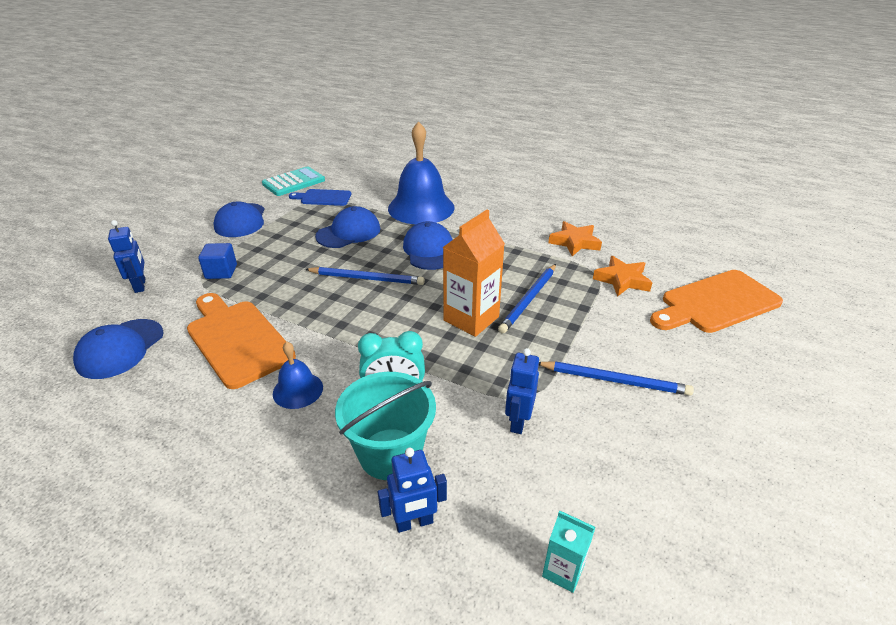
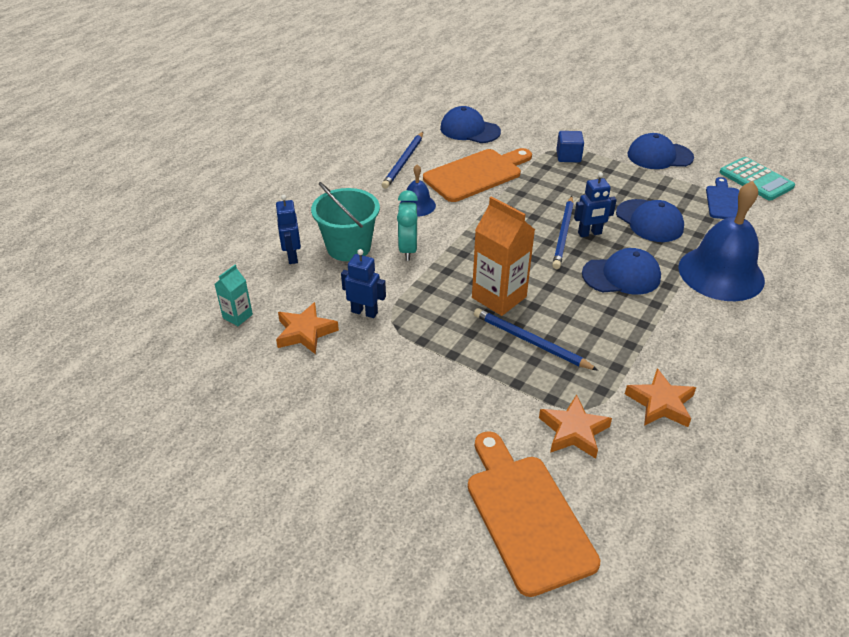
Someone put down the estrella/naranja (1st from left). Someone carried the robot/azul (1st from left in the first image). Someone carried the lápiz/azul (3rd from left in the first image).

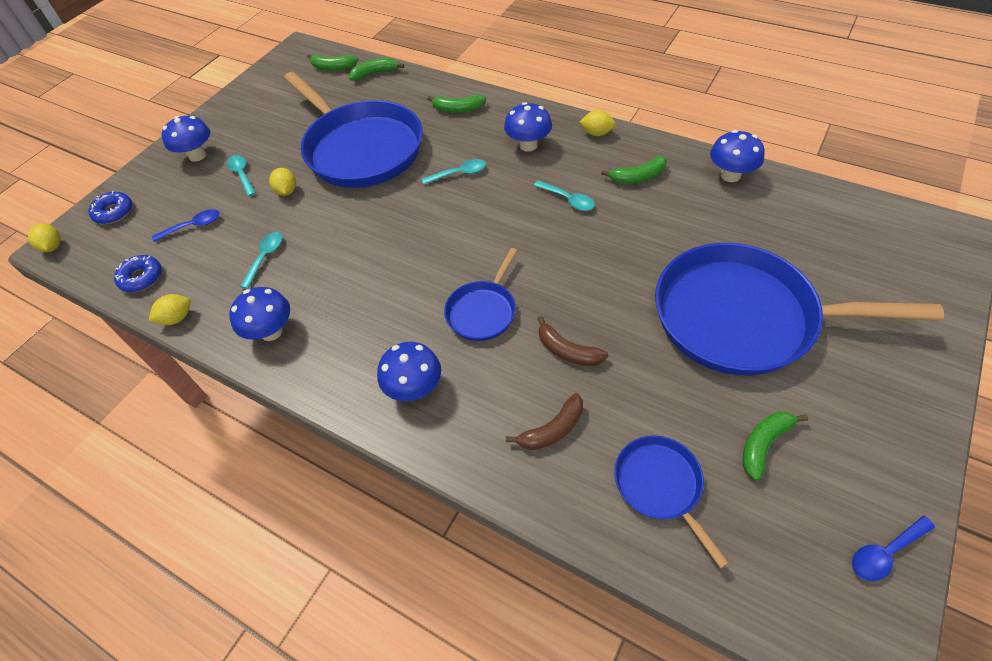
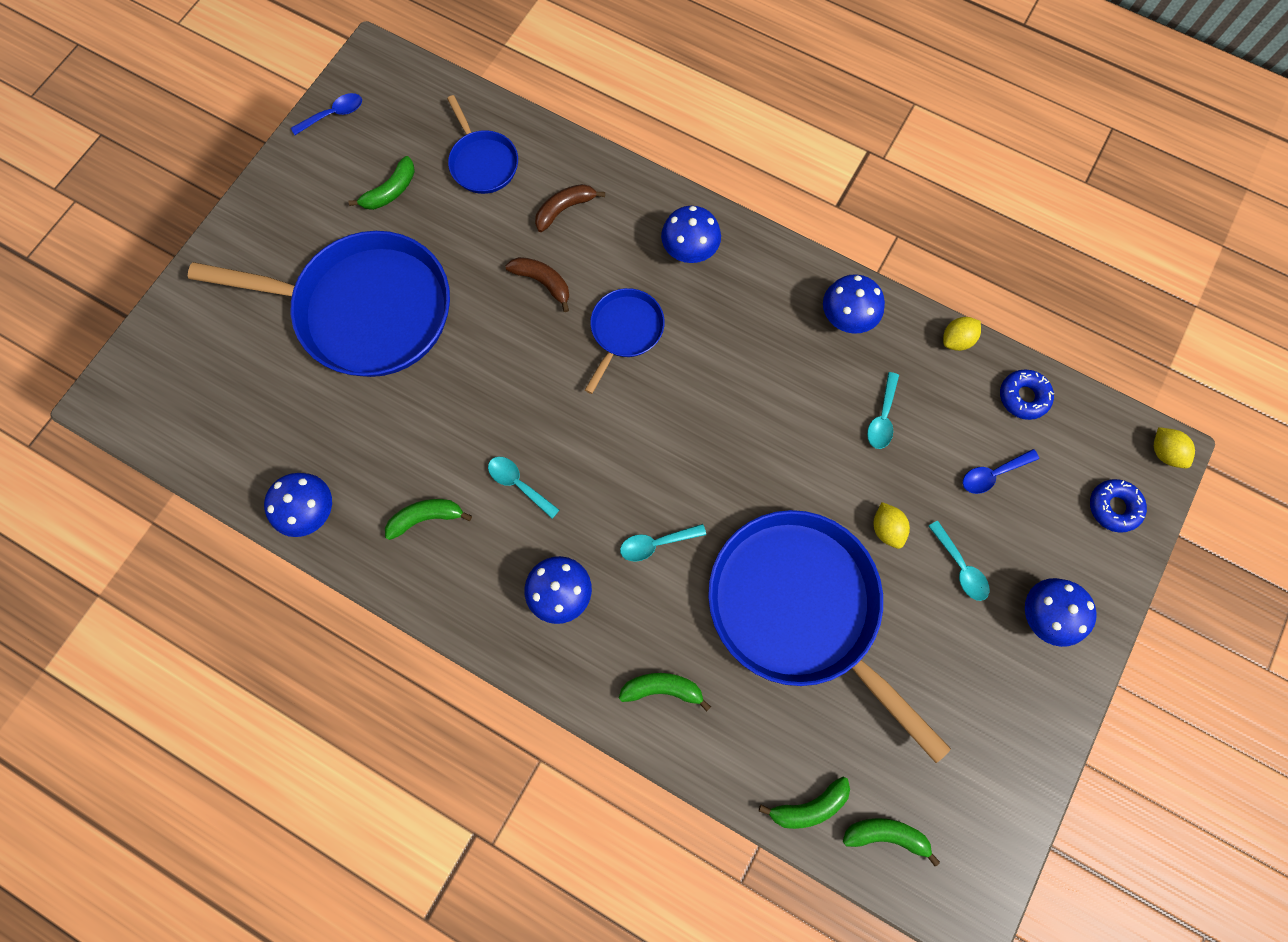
Someone took away the limón/amarillo (4th from left).

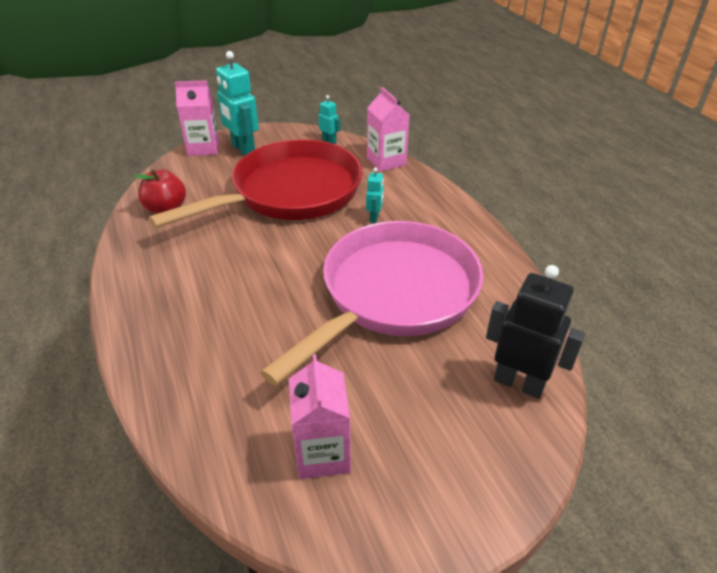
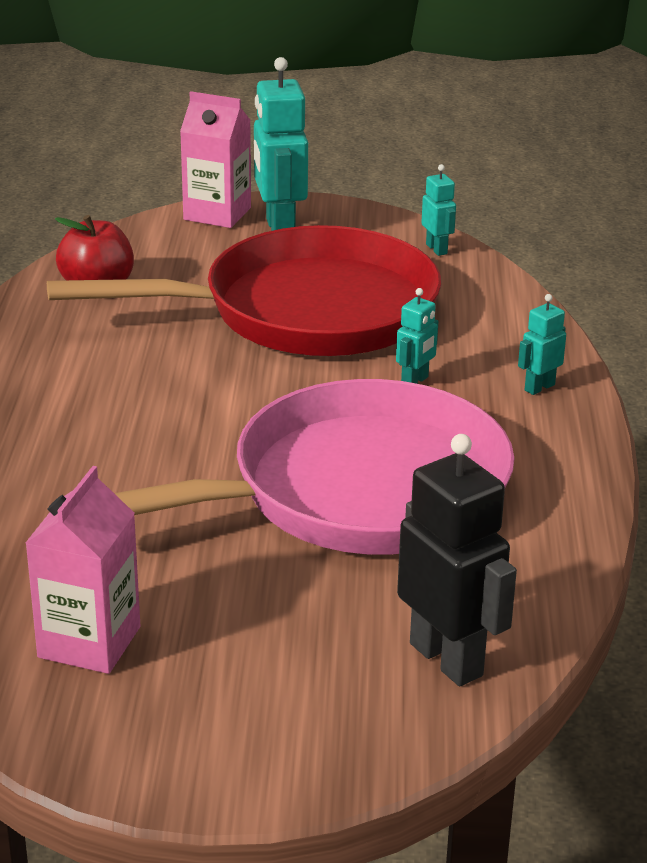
Someone took away the cartón de leche/rosa (3rd from left). Someone put down the robot/turquesa (4th from left).

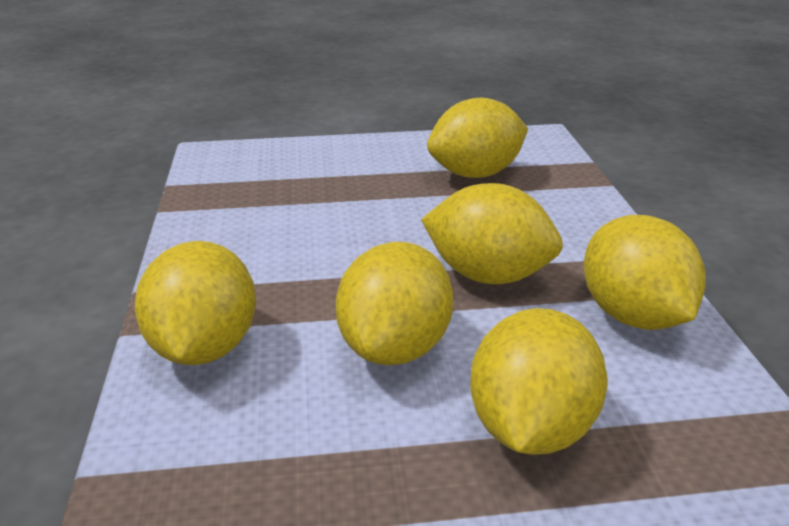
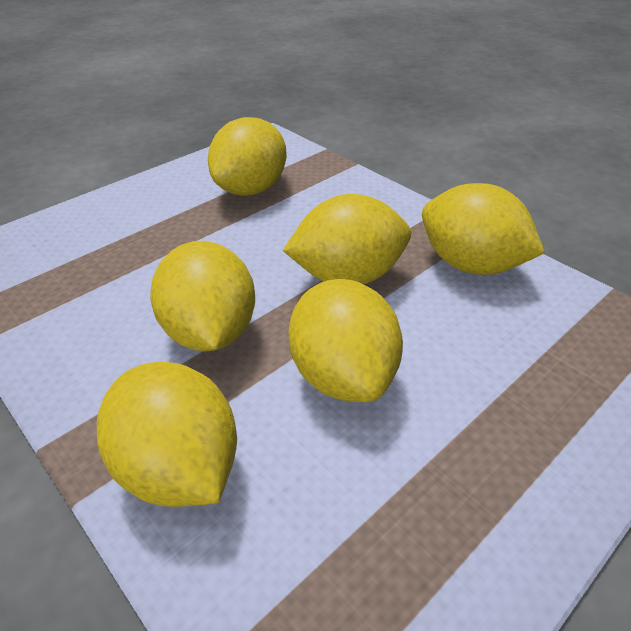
Someone carried the limón/amarillo (5th from left in the first image).

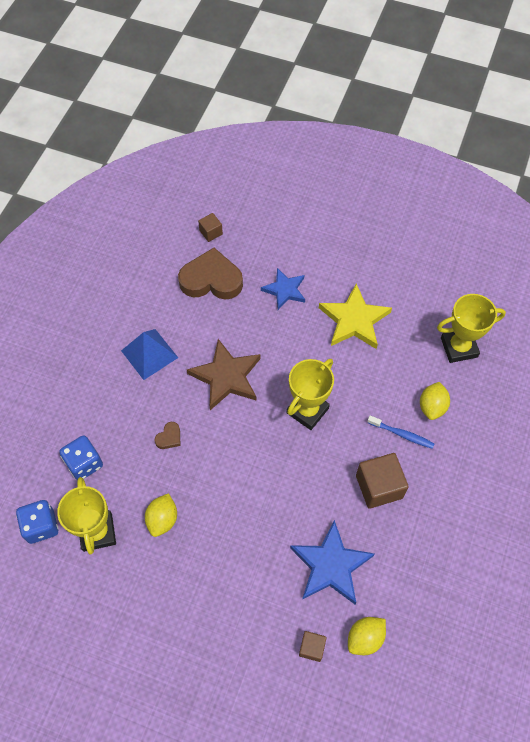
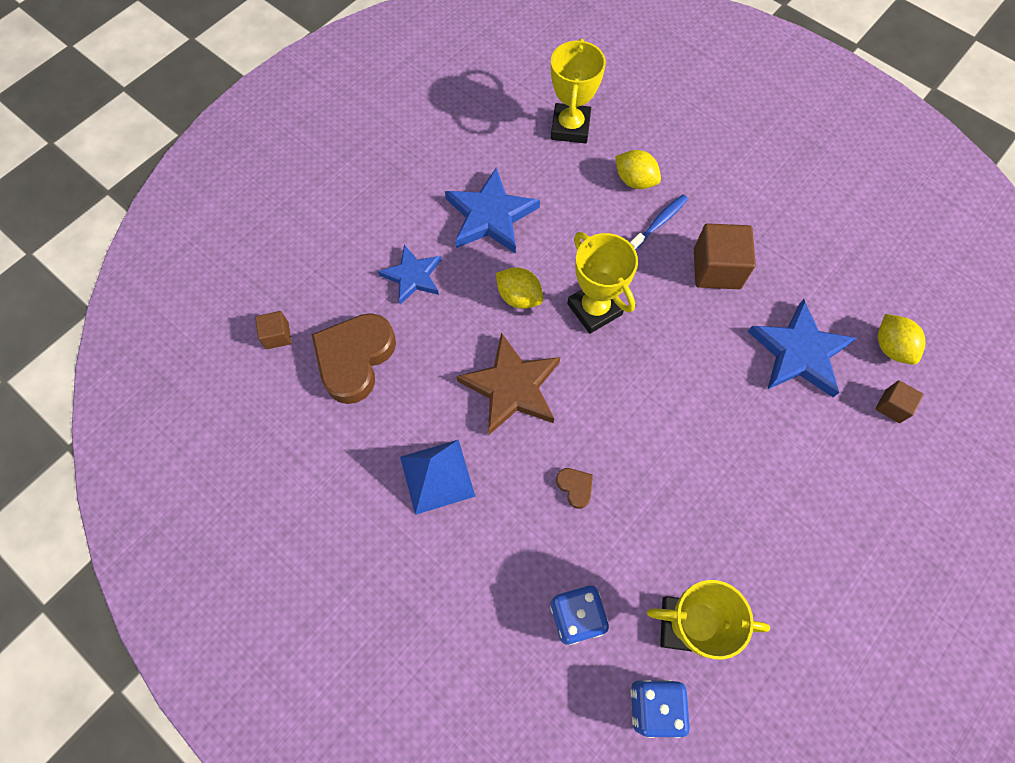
Someone carried the limón/amarillo (1st from left). Someone repainted the estrella/amarillo, which became the estrella/azul (2nd from left).

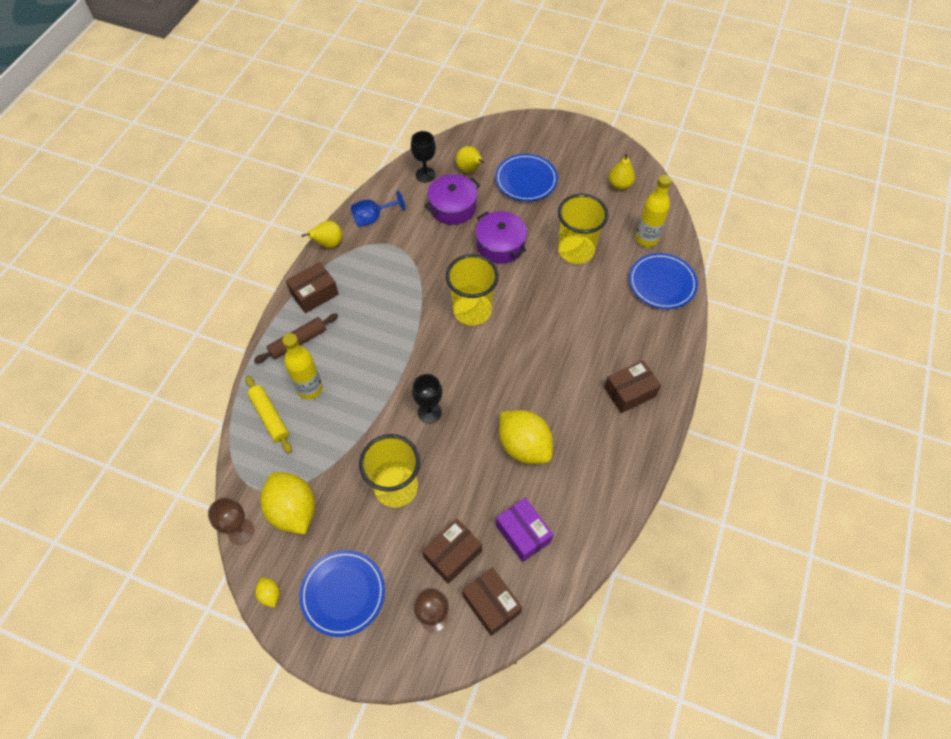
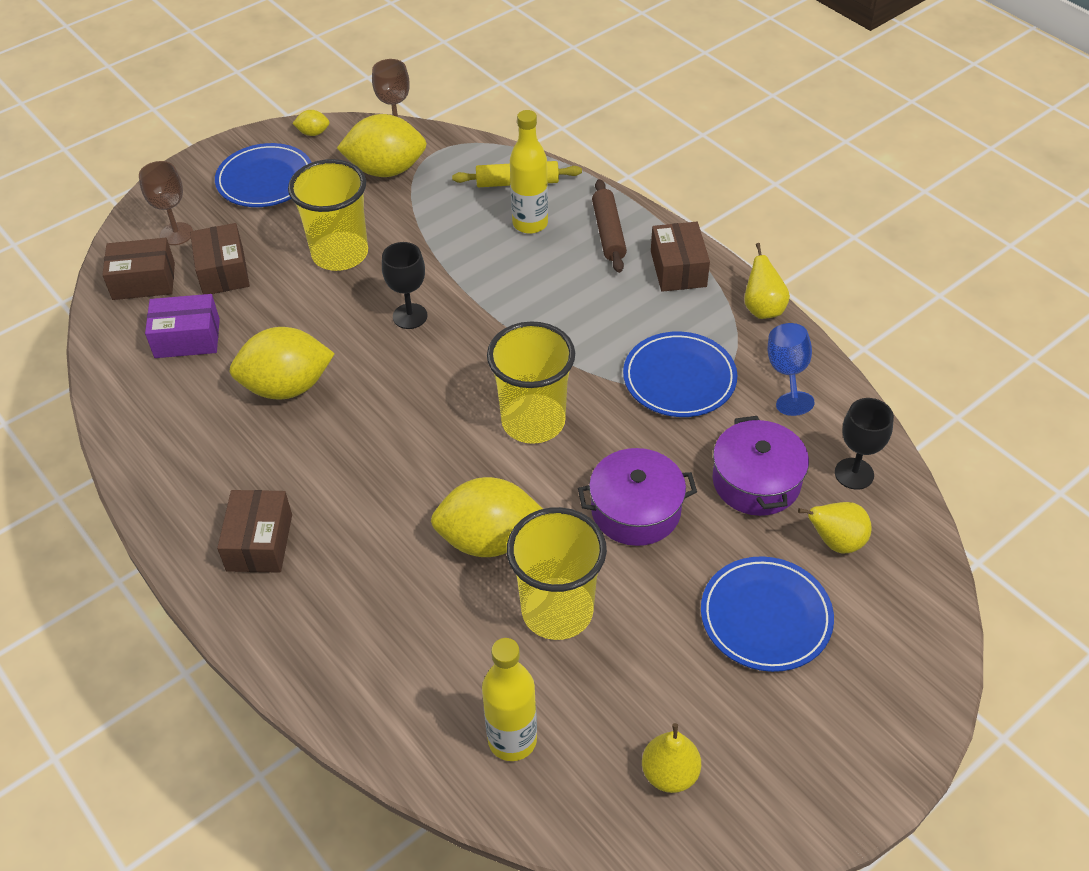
Someone put down the limón/amarillo (4th from left). Someone carried the plato/azul (3rd from left in the first image).

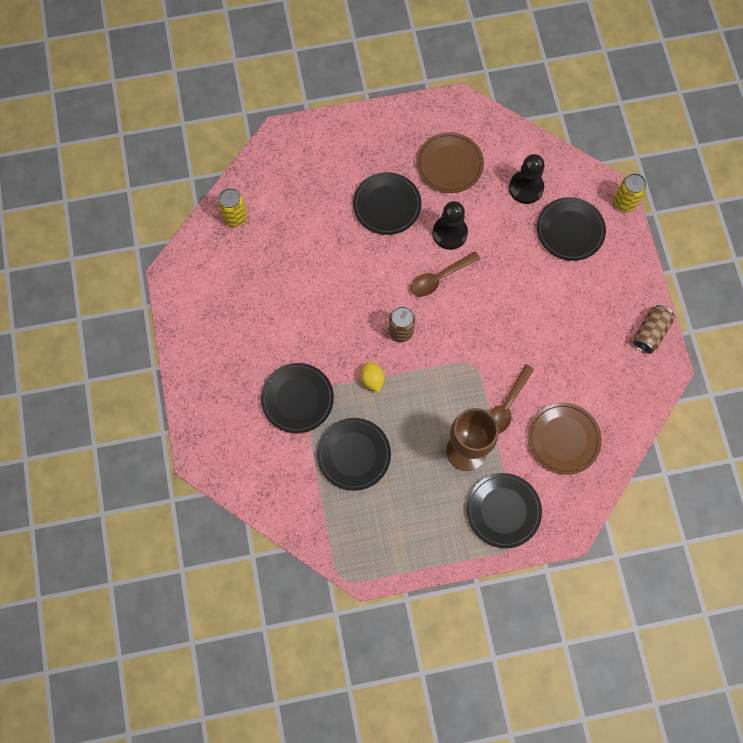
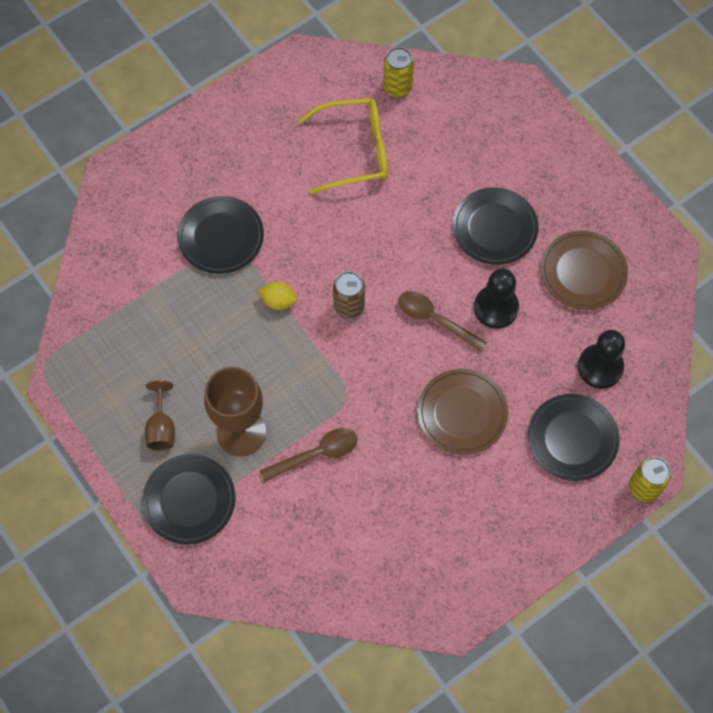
Someone took away the plato/negro (2nd from left). Someone took away the lata/marrón (2nd from left). Someone put down the copa/marrón (1st from left). Someone put down the gafas/amarillo. Someone carried the plato/marrón (2nd from left in the first image). Someone rotated the limón/amarillo by 60 degrees clockwise. Someone rotated the cuchara/marrón (2nd from left in the first image) by 150 degrees clockwise.

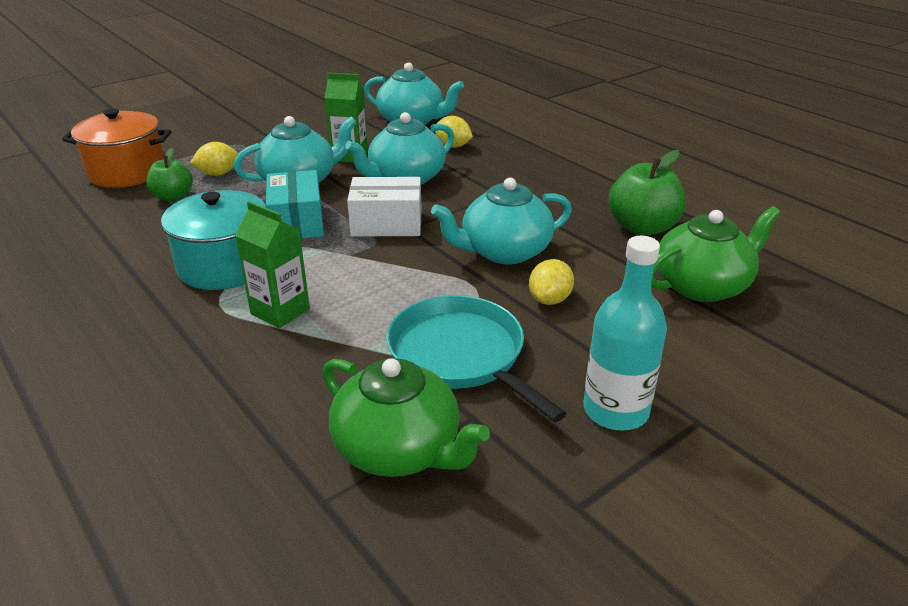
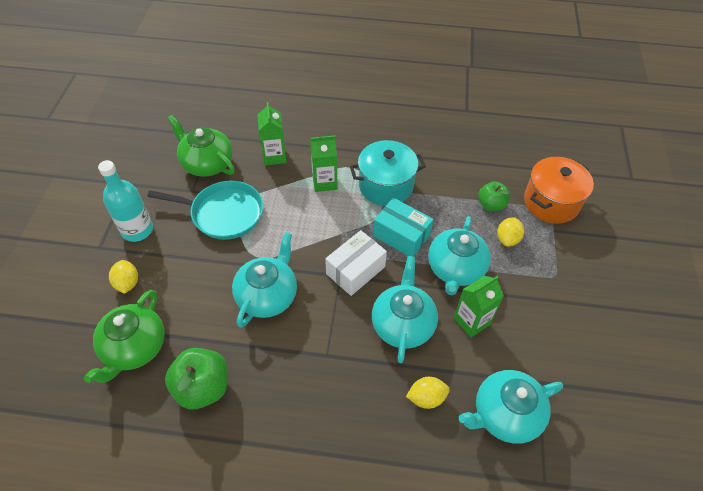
Someone put down the cartón de leche/verde (1st from left). Someone carried the limón/amarillo (3rd from left in the first image). Someone rotated the tetera/verde (1st from left in the first image) by 45 degrees clockwise.

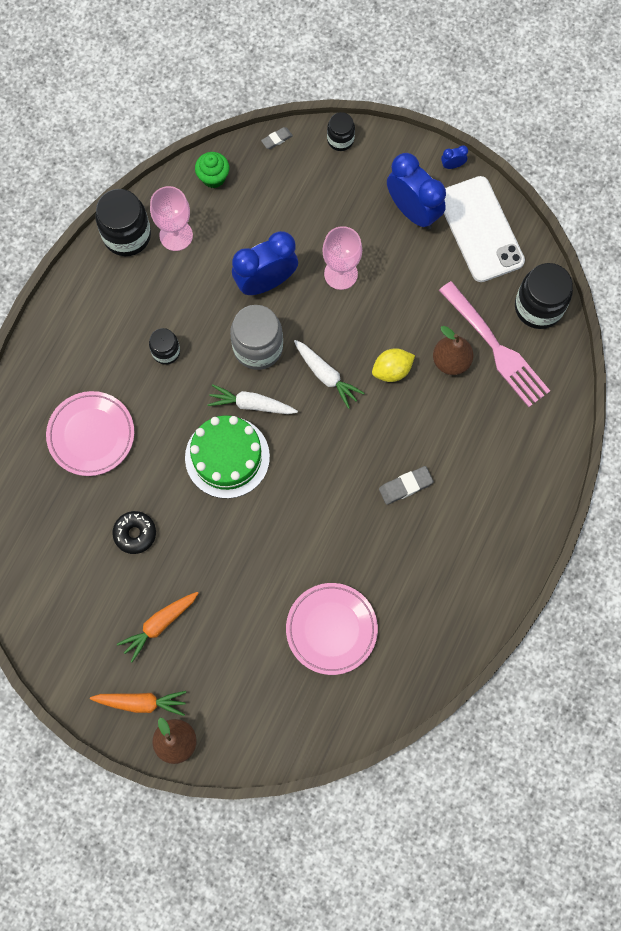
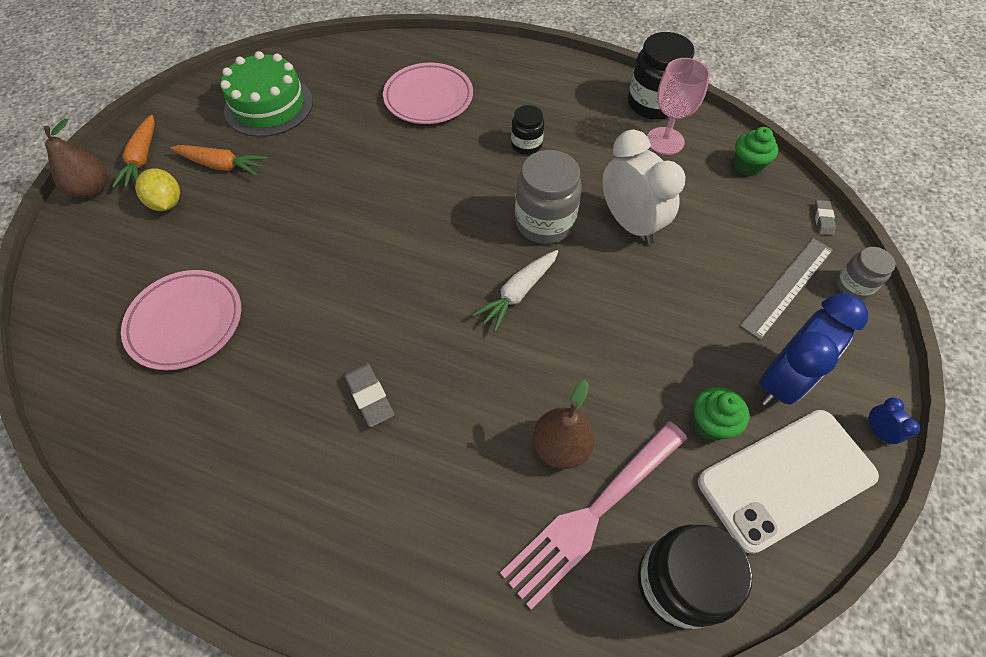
Someone took away the rosquilla/negro. Someone took away the zanahoria/blanco (1st from left). Someone took away the copa/rosa (2nd from left). Someone put down the magdalena/verde (1st from left). Someone put down the regla/gris. Someone carried the tarta/verde. Someone carried the limón/amarillo. Someone repainted the despertador/azul (1st from left), which became the despertador/blanco. Someone repainted the tarro/negro (3rd from left), which became the tarro/gris (2nd from left). Someone rotated the zanahoria/naranja (2nd from left) by 150 degrees clockwise. Someone rotated the goma de borrar/gris (1st from left in the first image) by 45 degrees clockwise.

